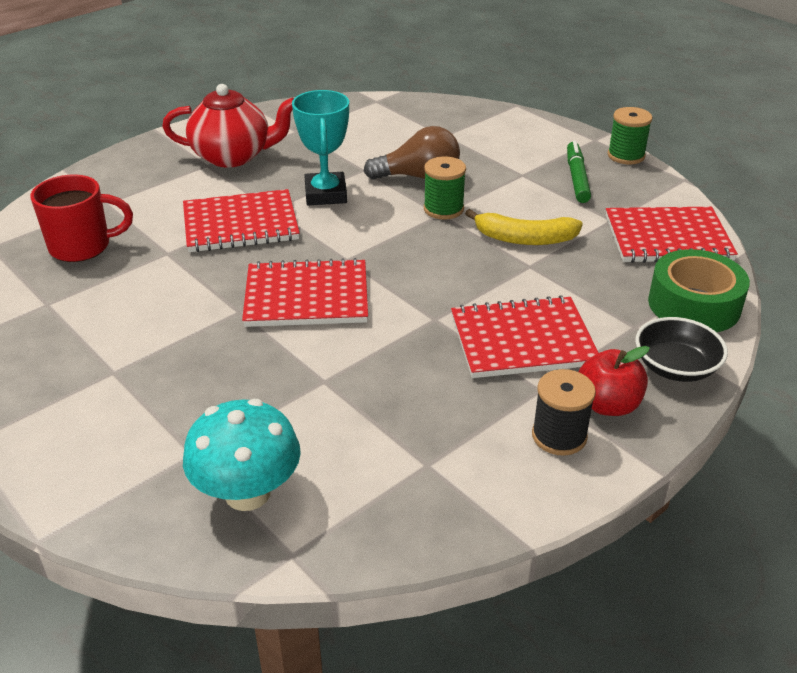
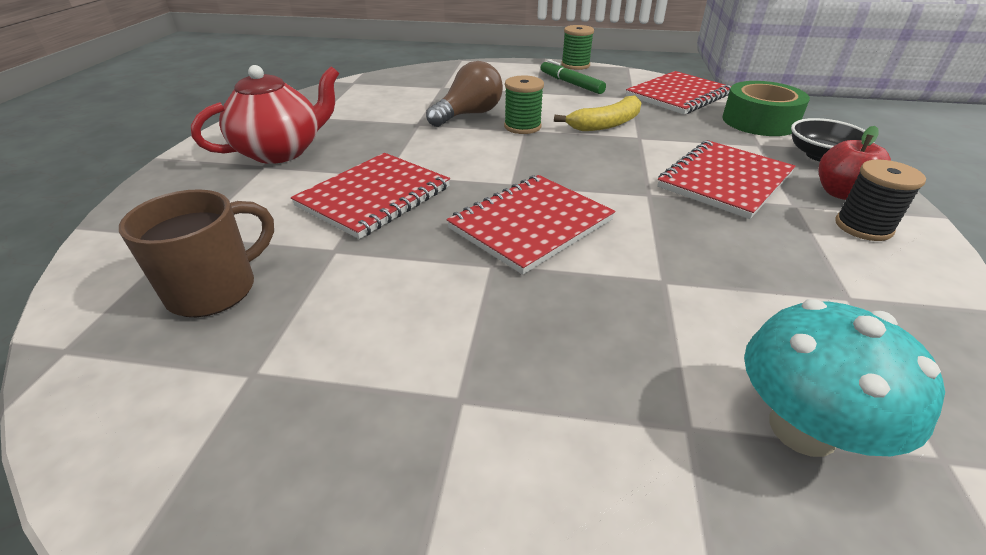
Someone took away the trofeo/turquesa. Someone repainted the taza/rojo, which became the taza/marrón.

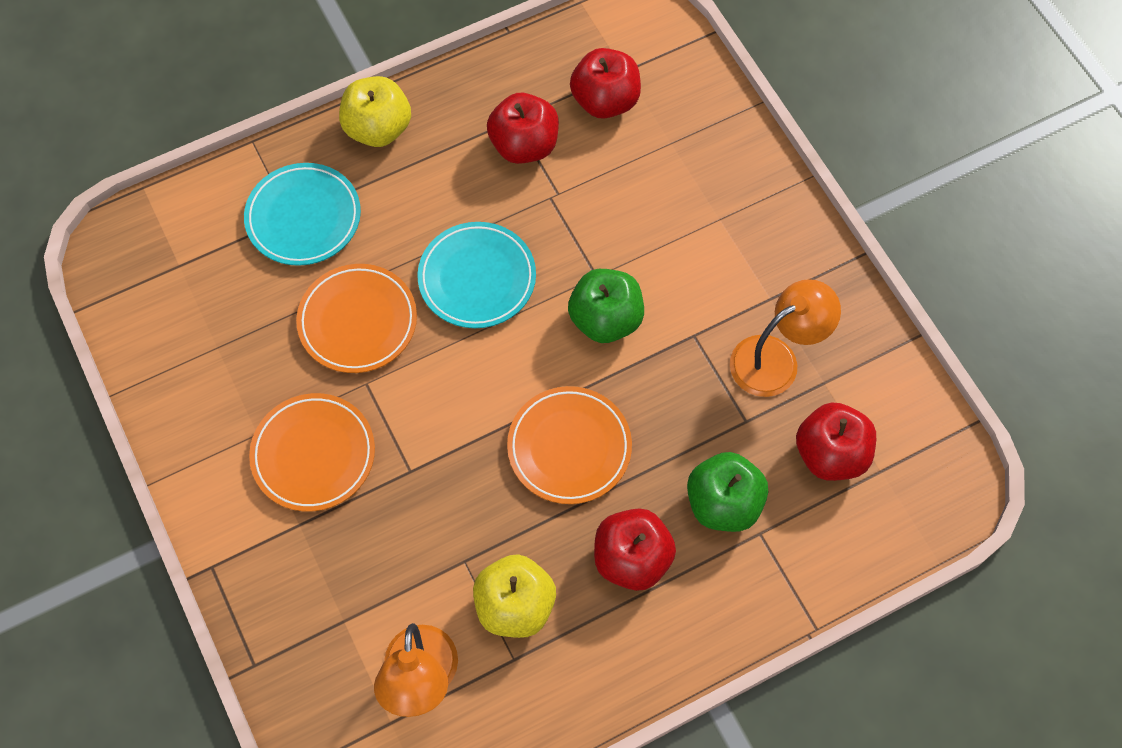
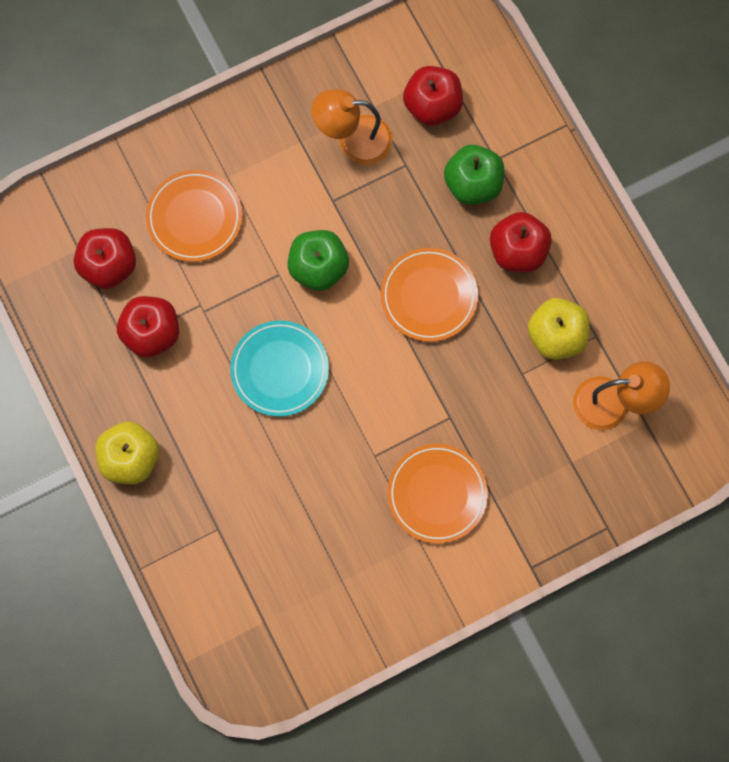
Someone took away the plato/turquesa (1st from left). Someone carried the plato/naranja (2nd from left in the first image). Someone rotated the lámpara/naranja (2nd from left in the first image) by 60 degrees counterclockwise.

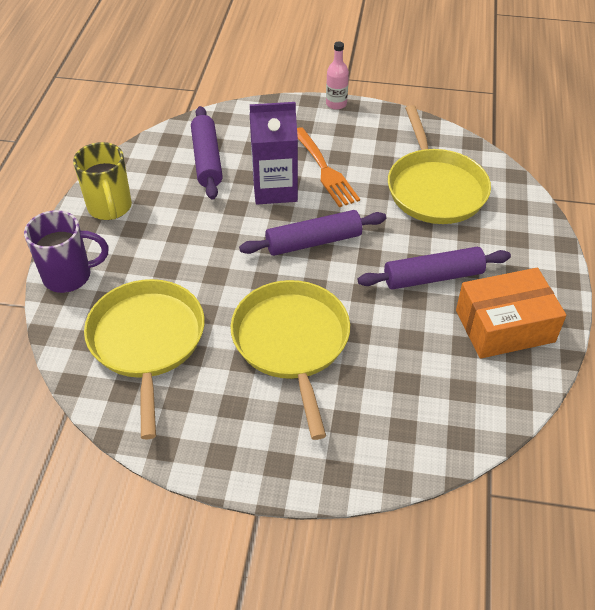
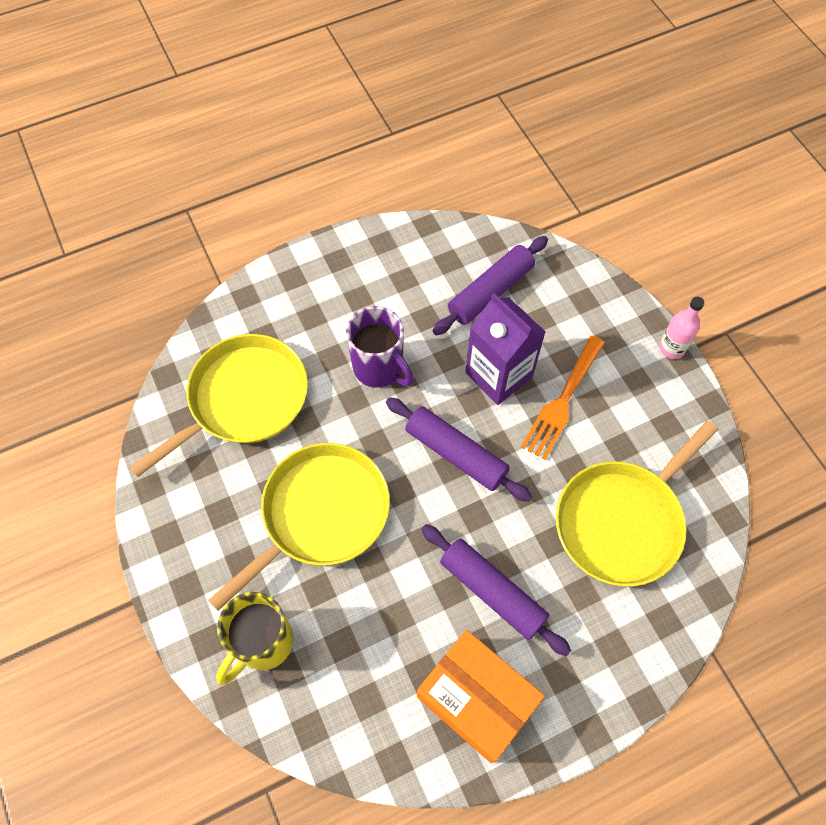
Someone carried the taza/morado. Someone carried the taza/amarillo.

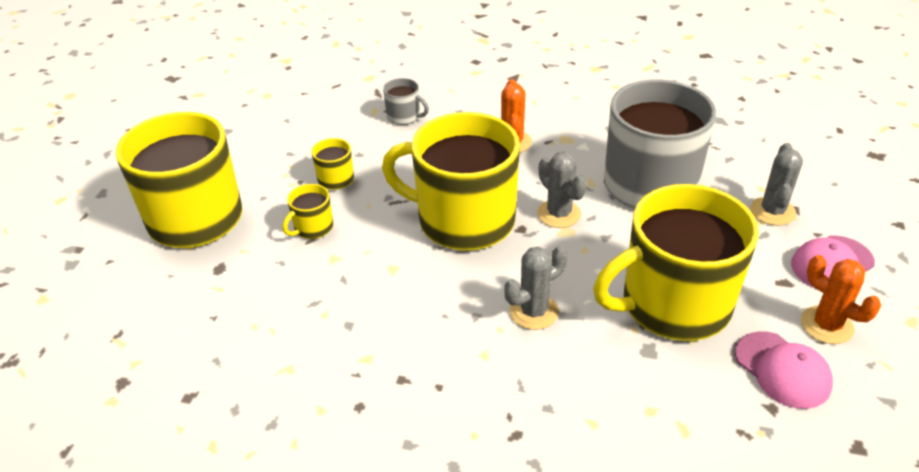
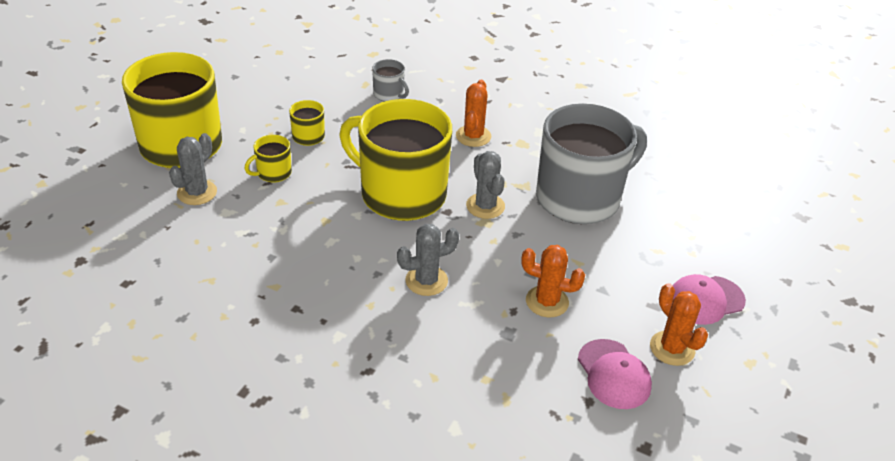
Someone carried the cactus/gris (3rd from left in the first image). Someone swapped the taza/amarillo (5th from left) for the cactus/naranja (2nd from left).

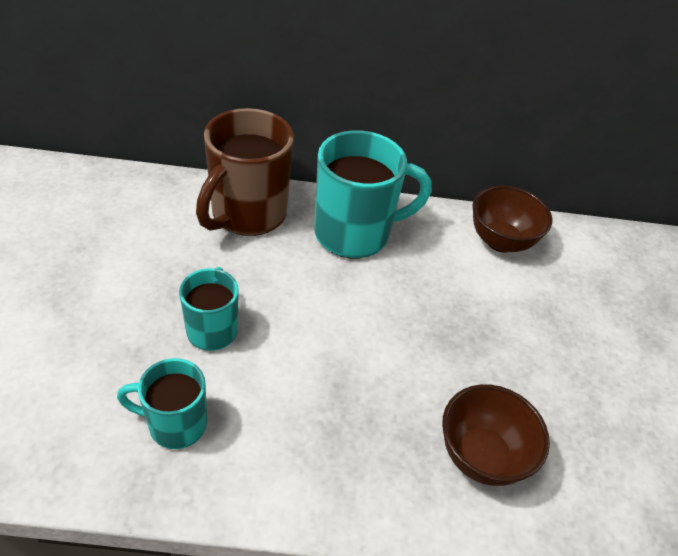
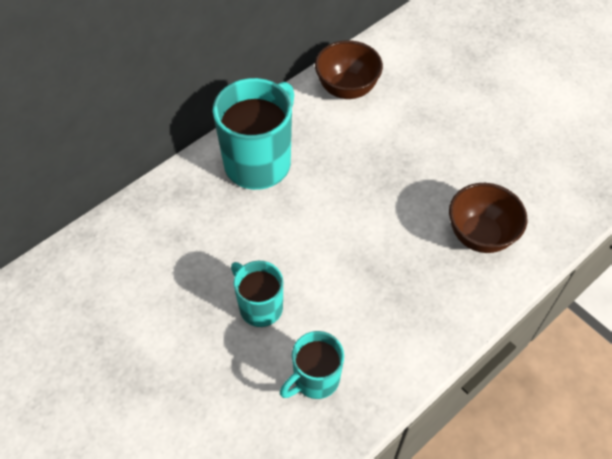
Someone took away the taza/marrón.

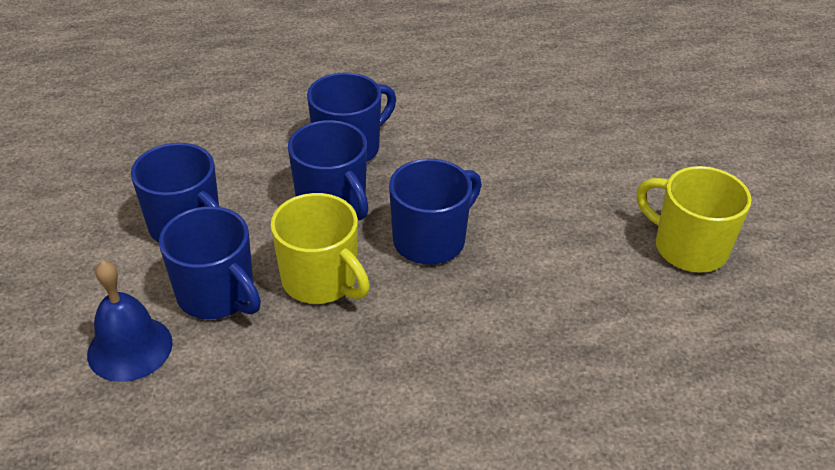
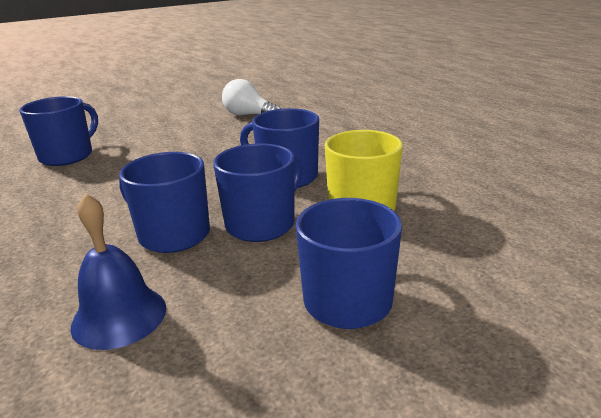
Someone carried the campana/azul. Someone carried the taza/azul (2nd from left in the first image). Someone swapped the taza/amarillo (2nd from left) for the bombilla/blanco.

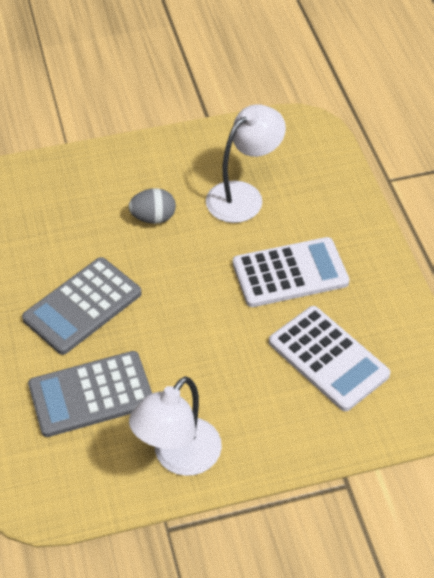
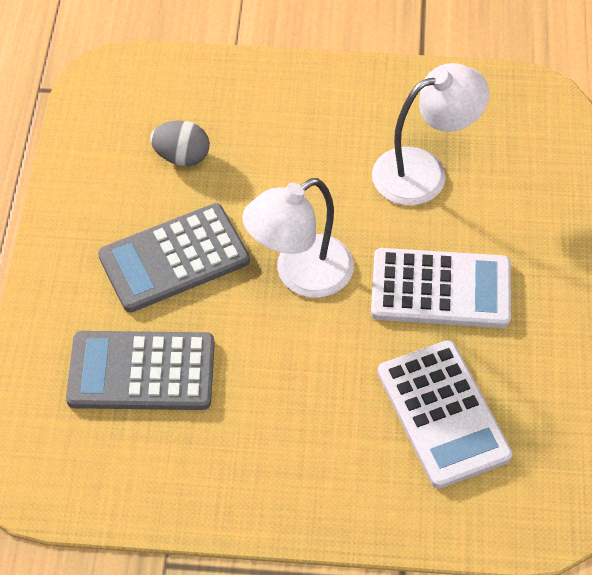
Someone carried the huevo/gris. Someone carried the lámpara/blanco (1st from left).

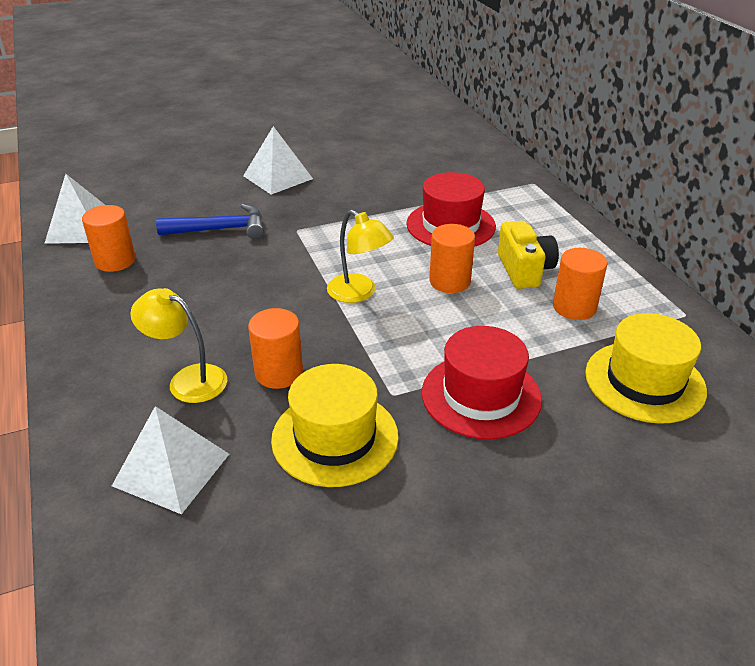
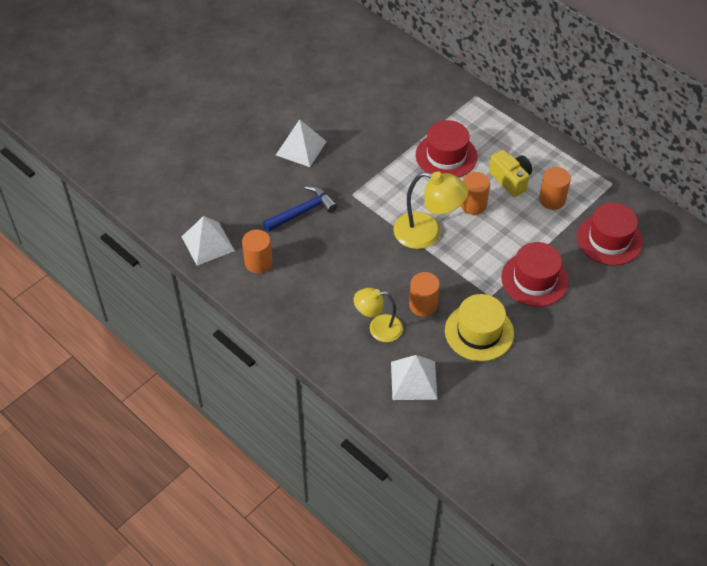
Someone repainted the sombrero/amarillo (2nd from left), which became the sombrero/rojo (3rd from left). Someone scaled the lámpara/amarillo (2nd from left) by 1.50.

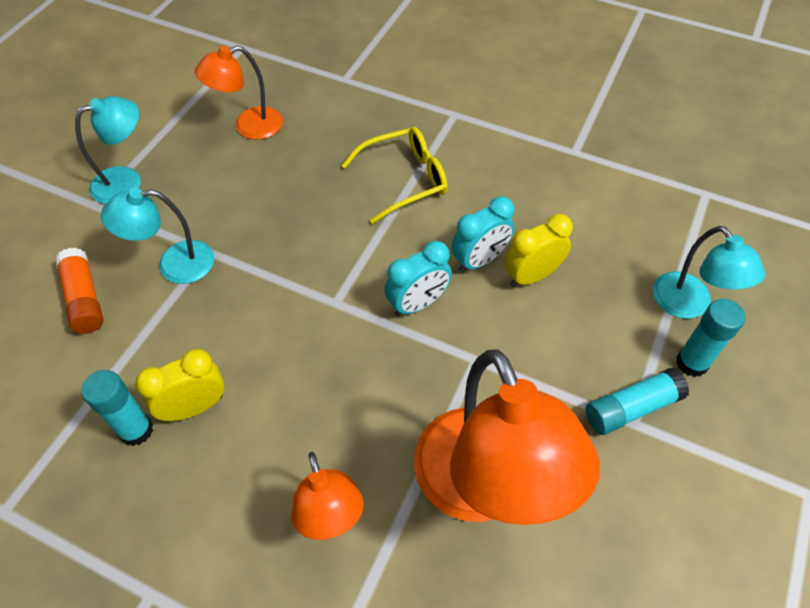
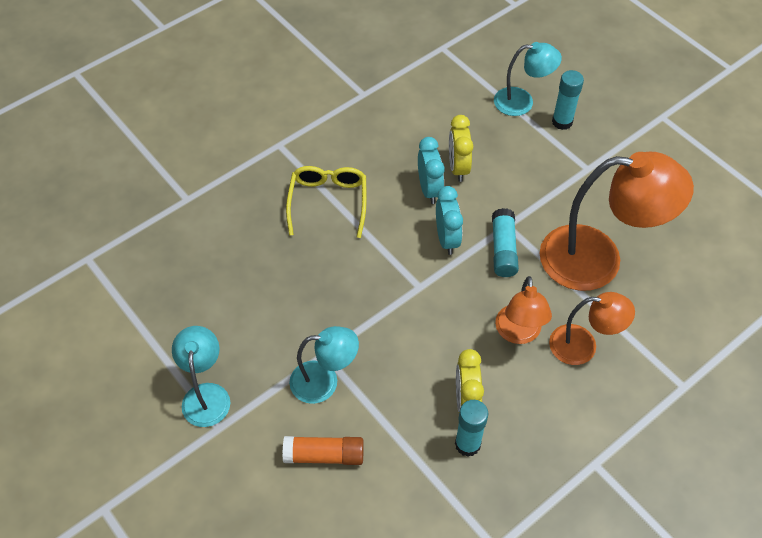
Someone carried the lámpara/naranja (1st from left). Someone carried the barra de pegamento/turquesa (2nd from left). Someone rotated the lámpara/turquesa (2nd from left) by 105 degrees counterclockwise.

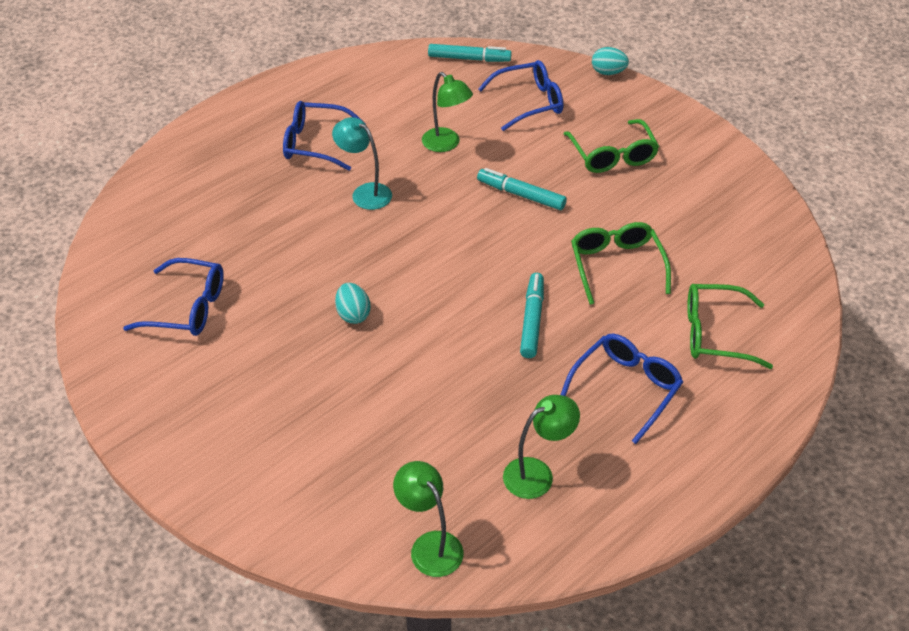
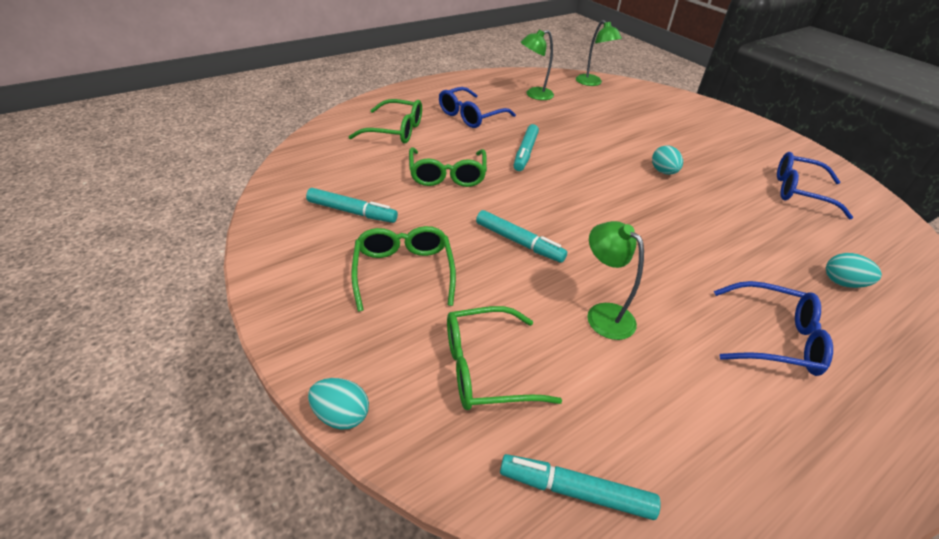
Someone took away the lámpara/turquesa. Someone put down the rotulador/turquesa (1st from left). Someone put down the huevo/turquesa (3rd from left). Someone repainted the gafas/azul (3rd from left), which became the gafas/verde (4th from left).

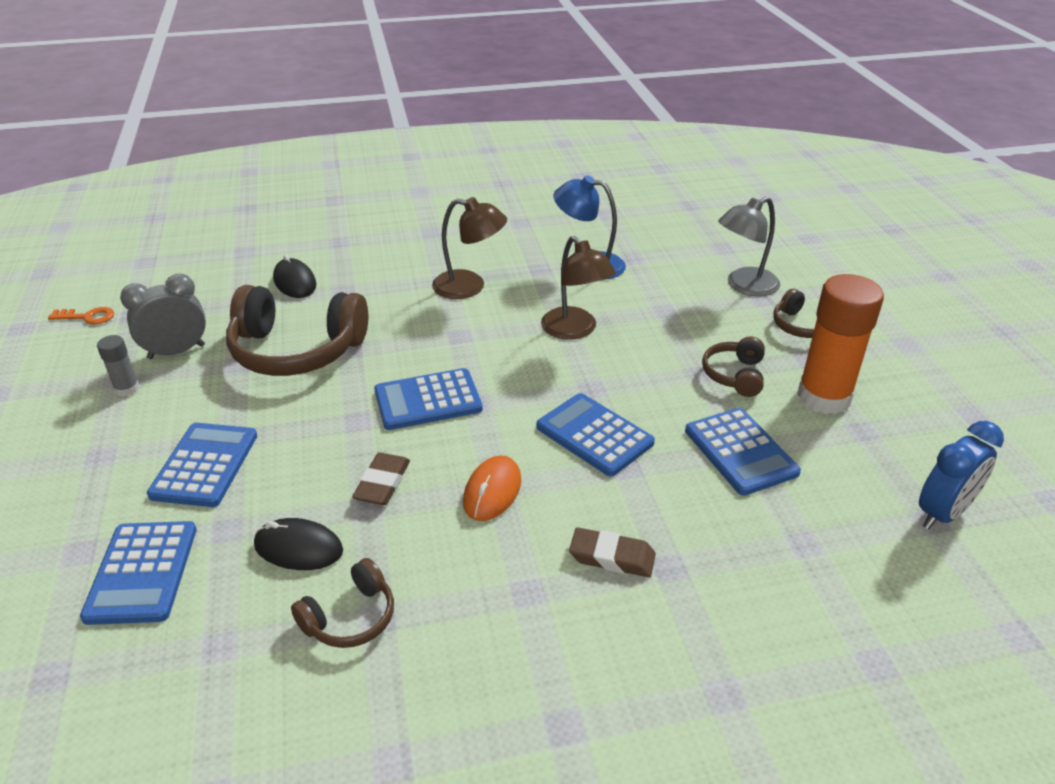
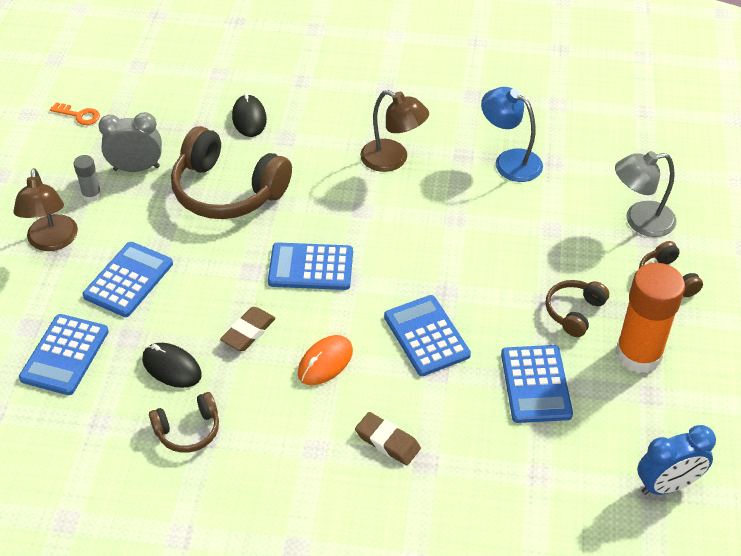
Someone carried the lámpara/marrón (2nd from left in the first image).

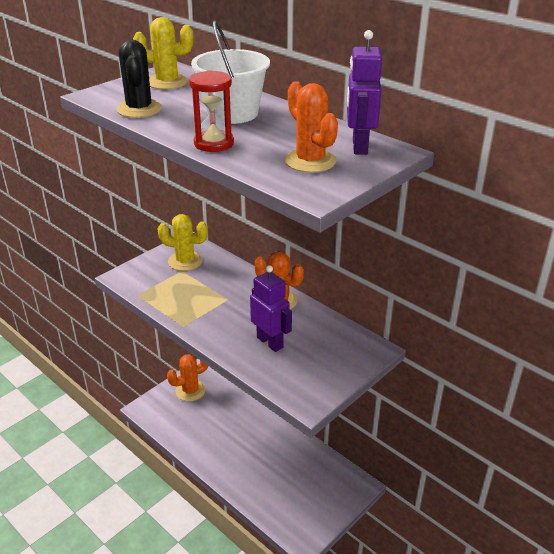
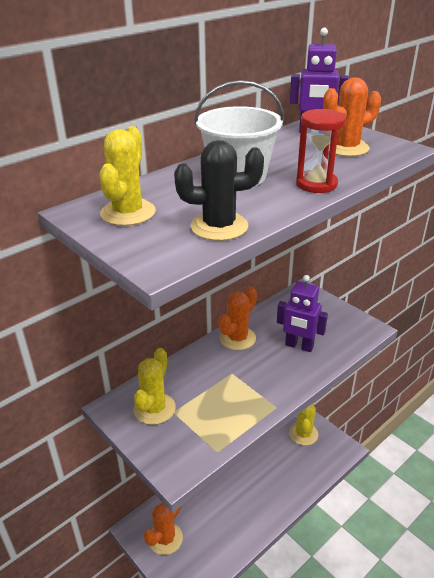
Someone put down the cactus/amarillo (3rd from left). Someone rotated the cactus/naranja (1st from left) by 60 degrees clockwise. Someone rotated the robot/morado (1st from left) by 120 degrees counterclockwise.

